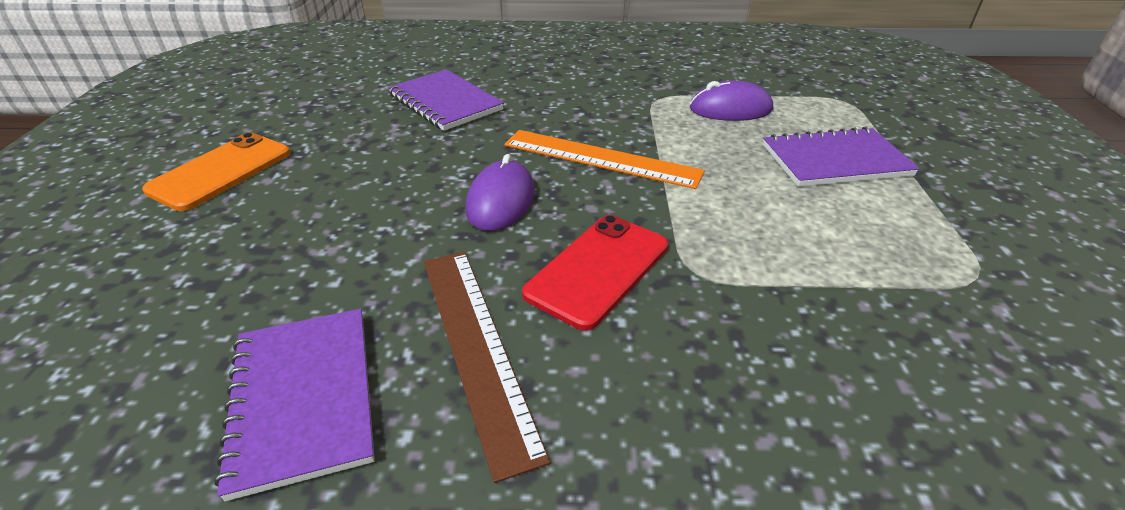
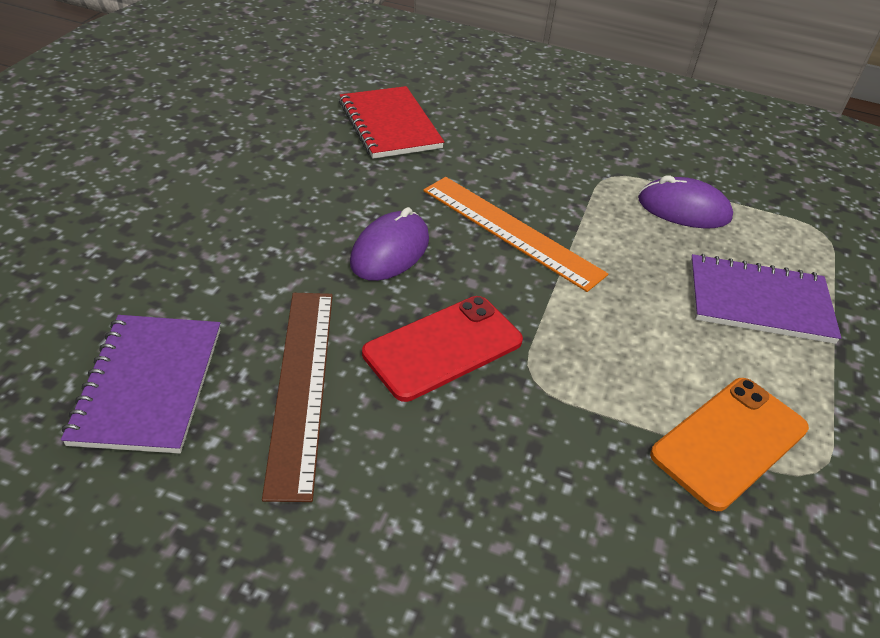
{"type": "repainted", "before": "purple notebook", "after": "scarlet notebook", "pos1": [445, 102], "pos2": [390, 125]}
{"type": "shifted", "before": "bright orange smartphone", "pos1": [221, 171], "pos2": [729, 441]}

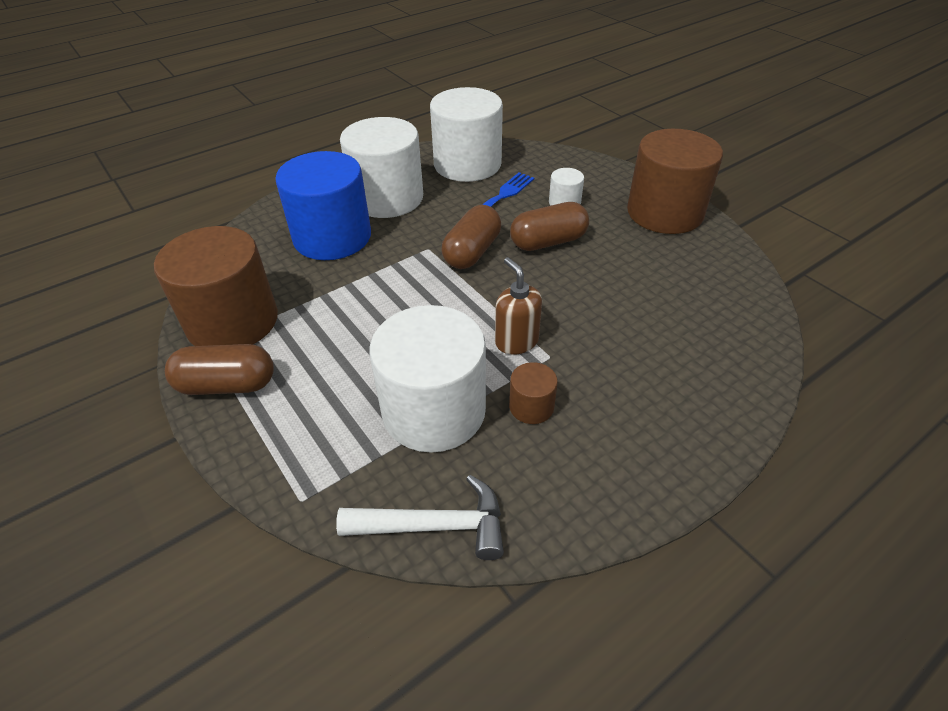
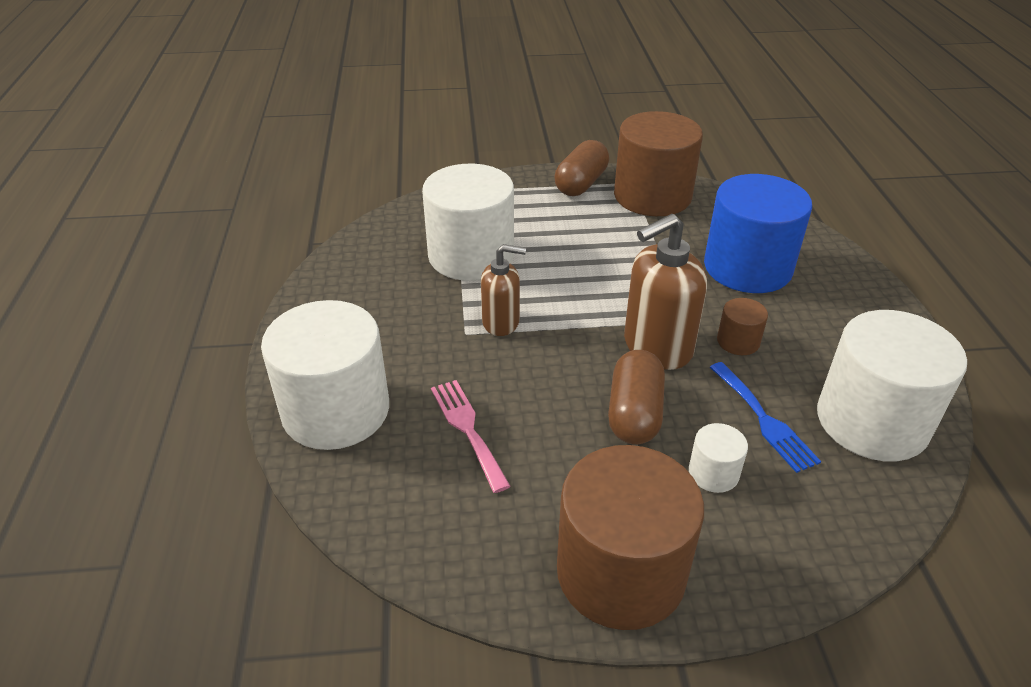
{"type": "shifted", "before": "snow-white cylinder", "pos1": [387, 198], "pos2": [336, 410]}
{"type": "swapped", "before": "russet capsule", "after": "russet soap pump", "pos1": [472, 252], "pos2": [657, 347]}
{"type": "shifted", "before": "russet cylinder", "pos1": [531, 406], "pos2": [738, 341]}
{"type": "gone", "before": "snow-white hammer", "pos1": [434, 526]}
{"type": "new", "after": "pink dinner fork", "pos2": [467, 429]}

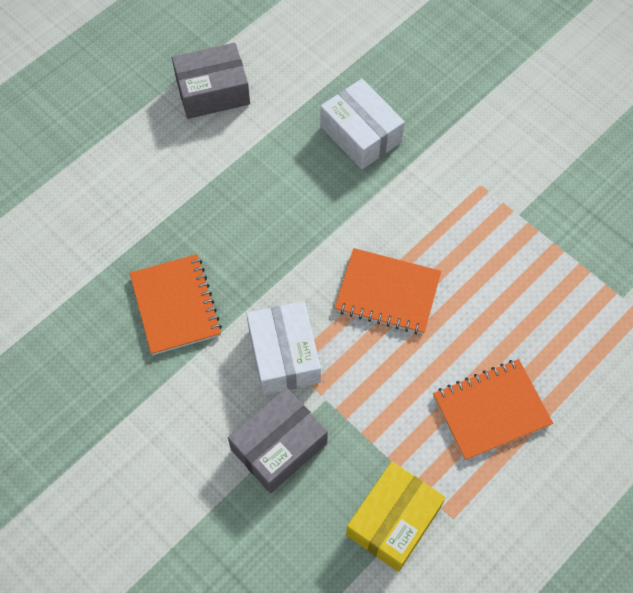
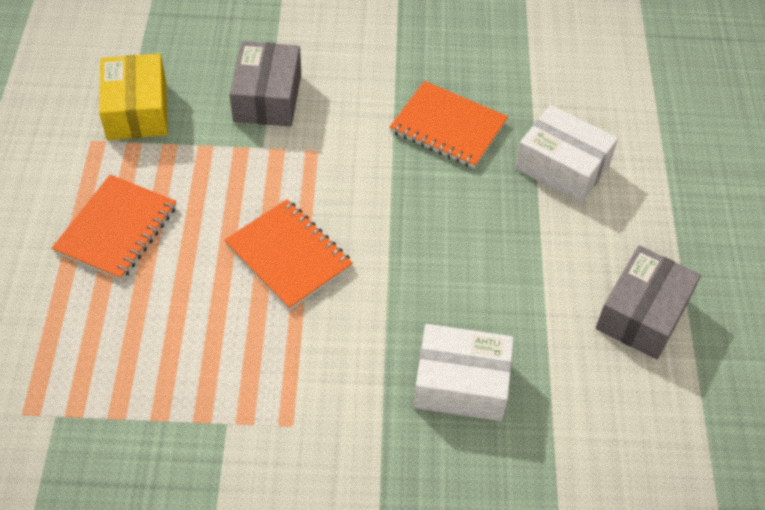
{"type": "rotated", "before": "bright orange notebook", "pos1": [387, 293], "pos2": [288, 256], "turn": 75}
{"type": "shifted", "before": "snow-white box", "pos1": [284, 355], "pos2": [562, 166]}

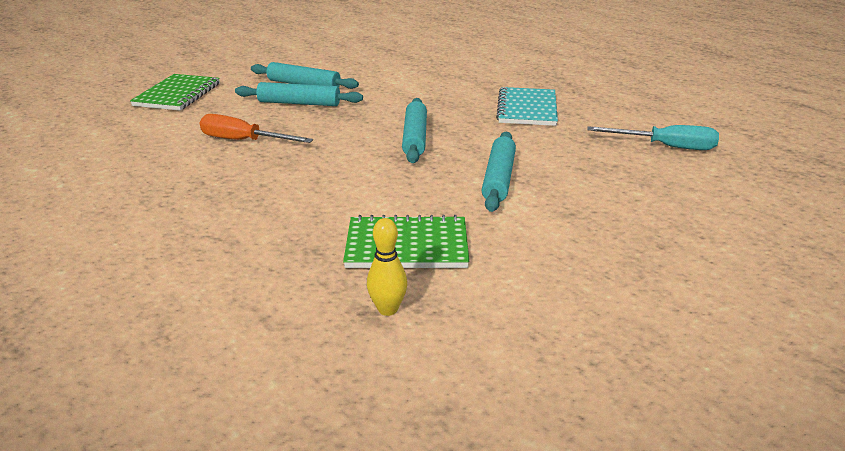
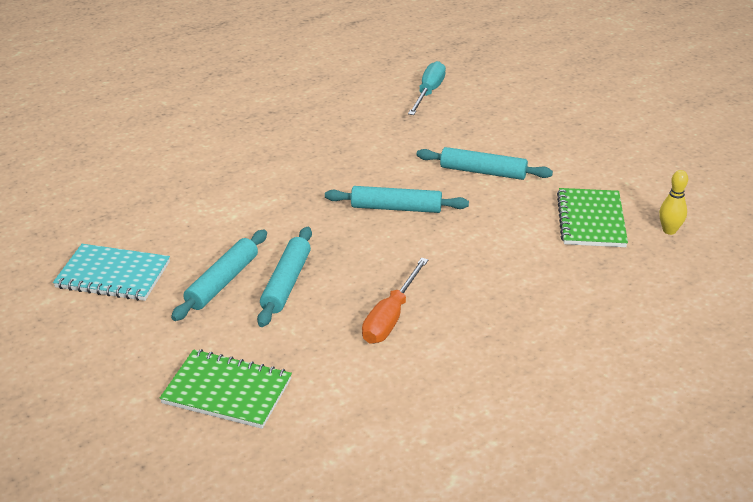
{"type": "shifted", "before": "teal notebook", "pos1": [527, 109], "pos2": [113, 275]}

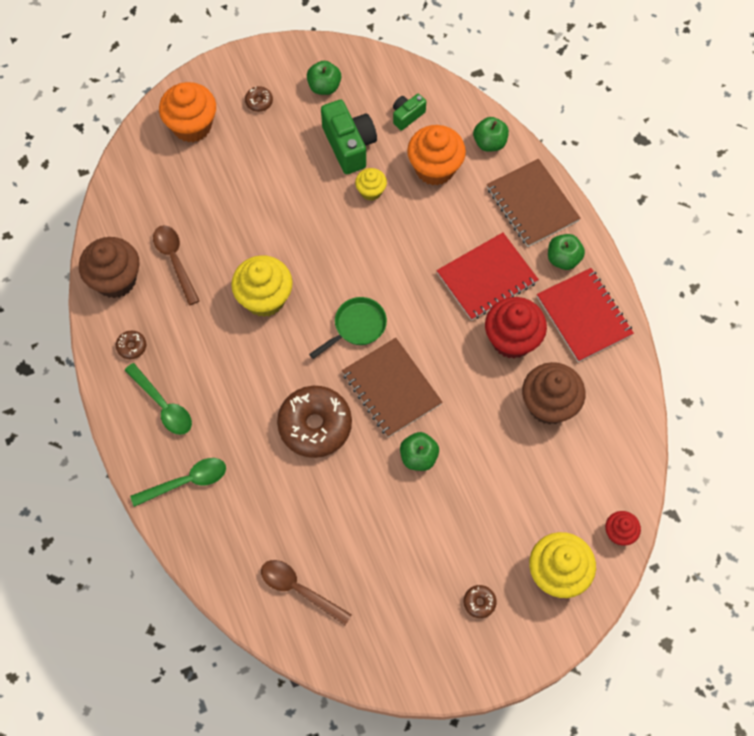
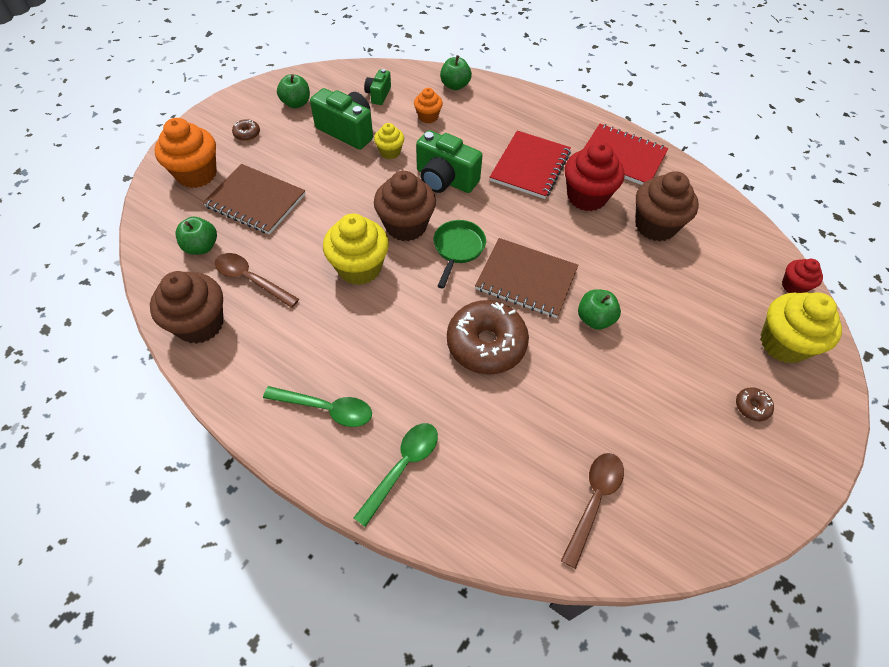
{"type": "scaled", "before": "bright orange fairy cake", "pos1": [435, 168], "pos2": [428, 117], "scale": 0.54}
{"type": "shifted", "before": "russet notebook", "pos1": [532, 204], "pos2": [255, 201]}
{"type": "shifted", "before": "leaf-green apple fruit", "pos1": [563, 259], "pos2": [201, 247]}
{"type": "gone", "before": "russet donut", "pos1": [132, 347]}
{"type": "rotated", "before": "russet tablespoon", "pos1": [299, 589], "pos2": [594, 501], "turn": 120}
{"type": "new", "after": "leaf-green photo camera", "pos2": [445, 180]}
{"type": "new", "after": "russet fairy cake", "pos2": [406, 226]}

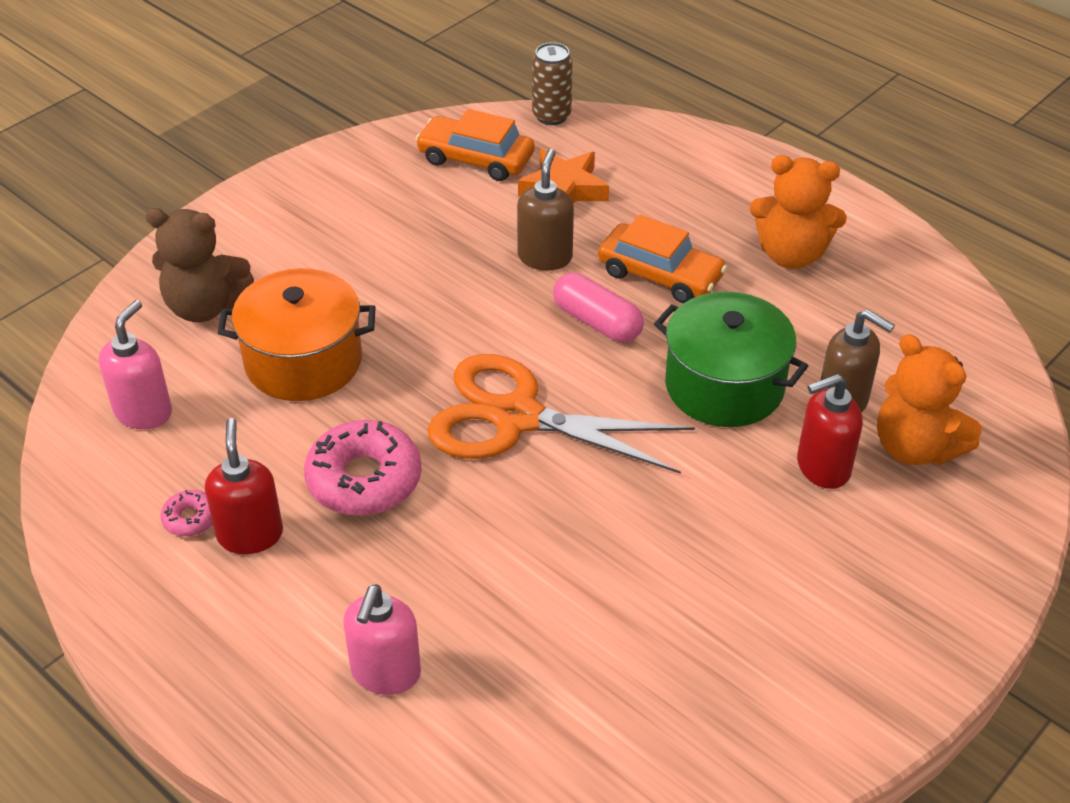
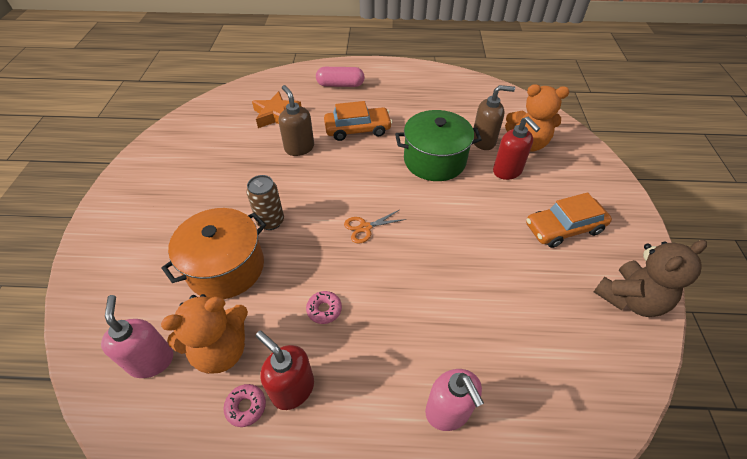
{"type": "shifted", "before": "russet can", "pos1": [551, 116], "pos2": [270, 221]}
{"type": "shifted", "before": "bright orange car", "pos1": [476, 159], "pos2": [564, 228]}
{"type": "shifted", "before": "bright orange teddy bear", "pos1": [791, 254], "pos2": [221, 350]}
{"type": "shifted", "before": "russet teddy bear", "pos1": [205, 306], "pos2": [630, 299]}
{"type": "shifted", "before": "pink capsule", "pos1": [597, 322], "pos2": [340, 85]}
{"type": "scaled", "before": "bright orange pair of scissors", "pos1": [517, 417], "pos2": [365, 227], "scale": 0.41}
{"type": "rotated", "before": "scarlet soap pump", "pos1": [822, 468], "pos2": [507, 171], "turn": -60}
{"type": "scaled", "before": "pink donut", "pos1": [364, 479], "pos2": [324, 309], "scale": 0.47}

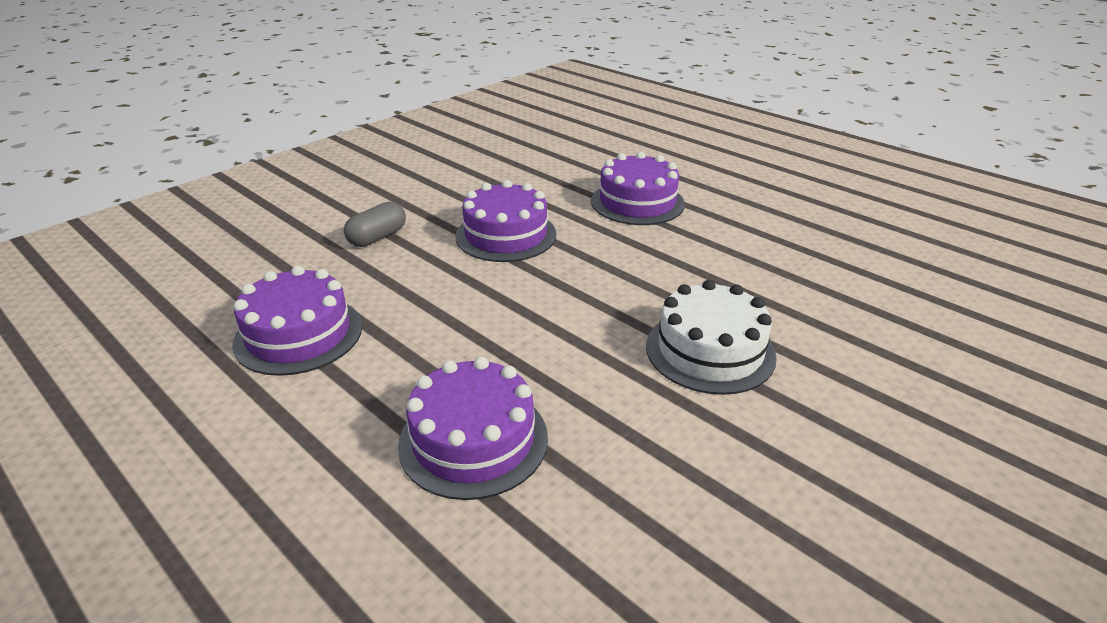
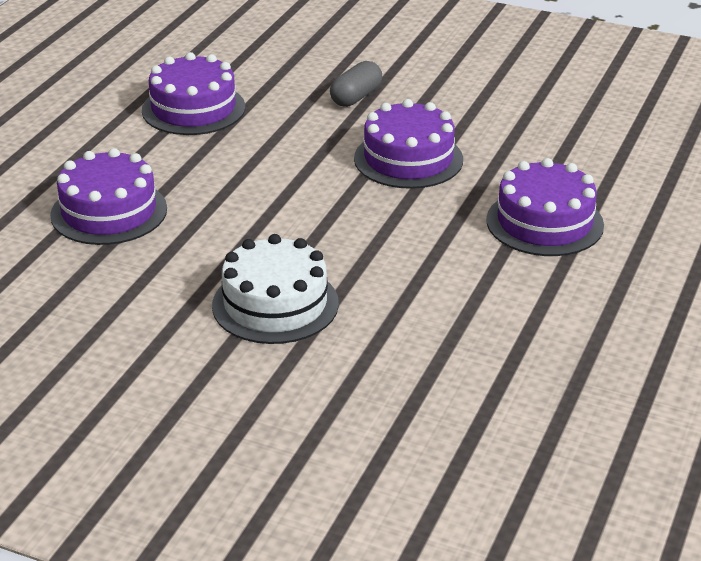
{"type": "rotated", "before": "gray capsule", "pos1": [377, 237], "pos2": [356, 97], "turn": -75}

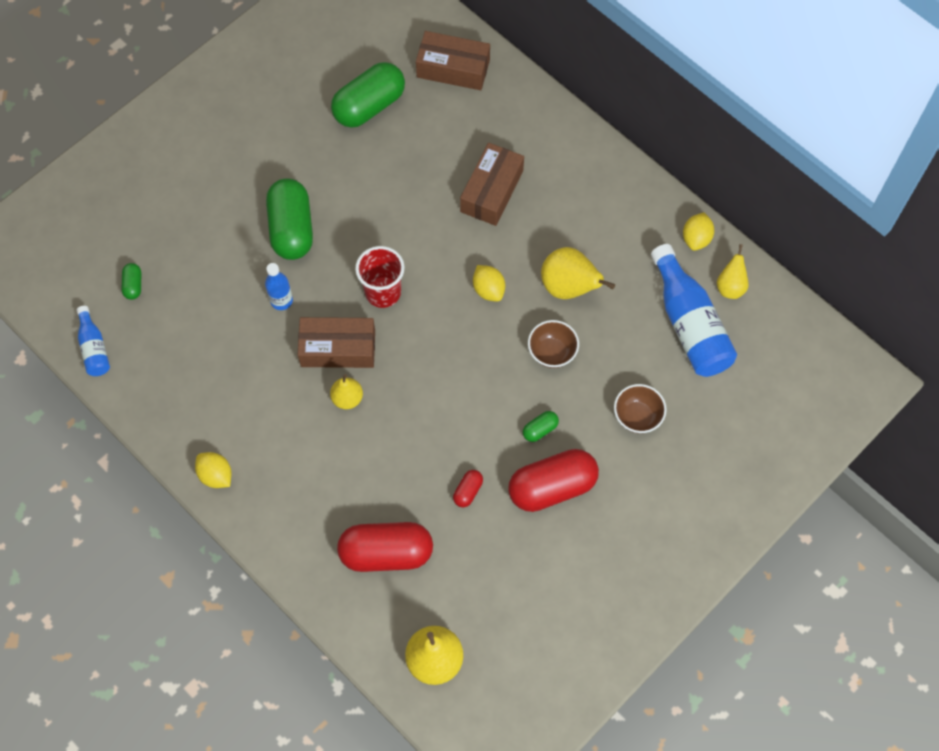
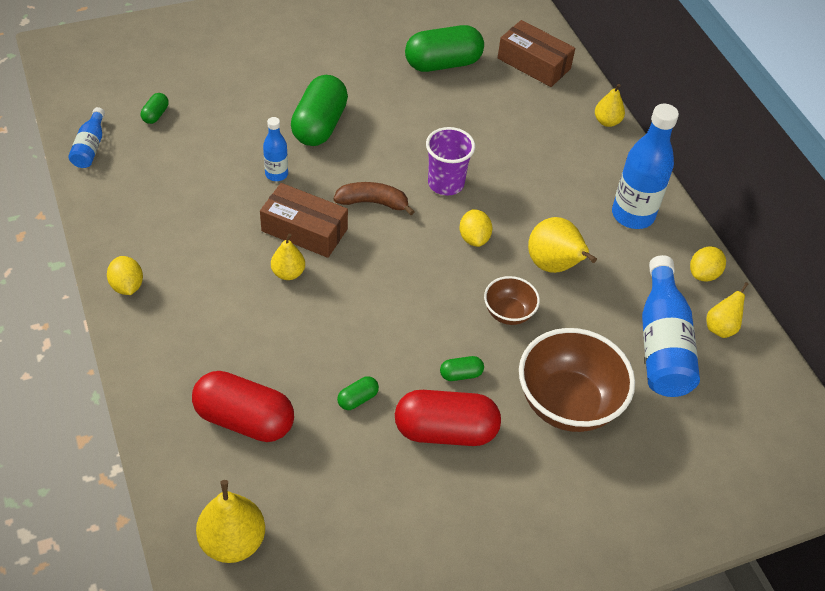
{"type": "gone", "before": "russet box", "pos1": [492, 191]}
{"type": "swapped", "before": "scarlet cup", "after": "russet banana", "pos1": [383, 292], "pos2": [373, 202]}
{"type": "scaled", "before": "russet deep dish", "pos1": [637, 416], "pos2": [568, 403], "scale": 1.93}
{"type": "repainted", "before": "scarlet capsule", "after": "leaf-green capsule", "pos1": [468, 491], "pos2": [357, 399]}
{"type": "new", "after": "bright yellow pear fruit", "pos2": [607, 121]}
{"type": "new", "after": "cobalt drink bottle", "pos2": [632, 215]}
{"type": "new", "after": "purple cup", "pos2": [446, 183]}

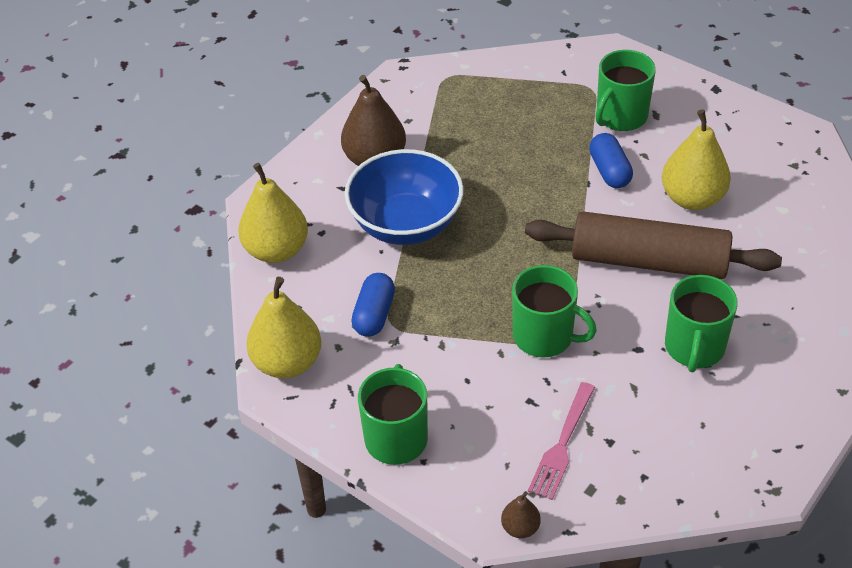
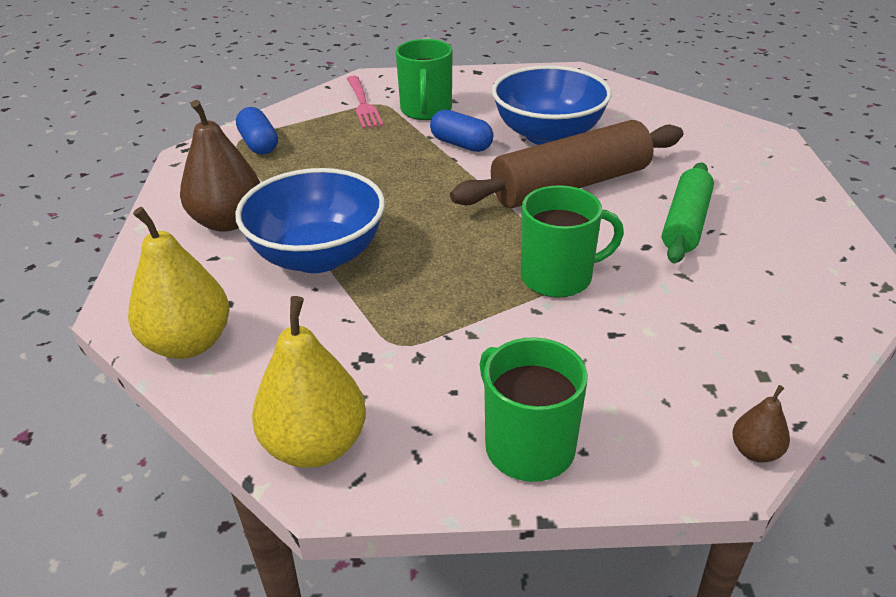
{"type": "swapped", "before": "bright yellow pear fruit", "after": "cobalt deep dish", "pos1": [692, 198], "pos2": [548, 135]}
{"type": "shifted", "before": "cobalt capsule", "pos1": [374, 314], "pos2": [259, 144]}
{"type": "swapped", "before": "leaf-green coffee mug", "after": "leaf-green pastry roller", "pos1": [694, 348], "pos2": [686, 223]}
{"type": "shifted", "before": "pink dinner fork", "pos1": [562, 445], "pos2": [363, 104]}

